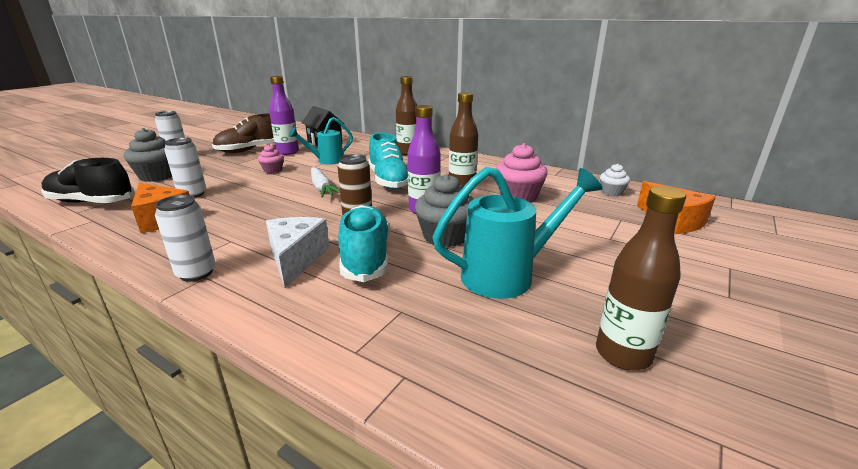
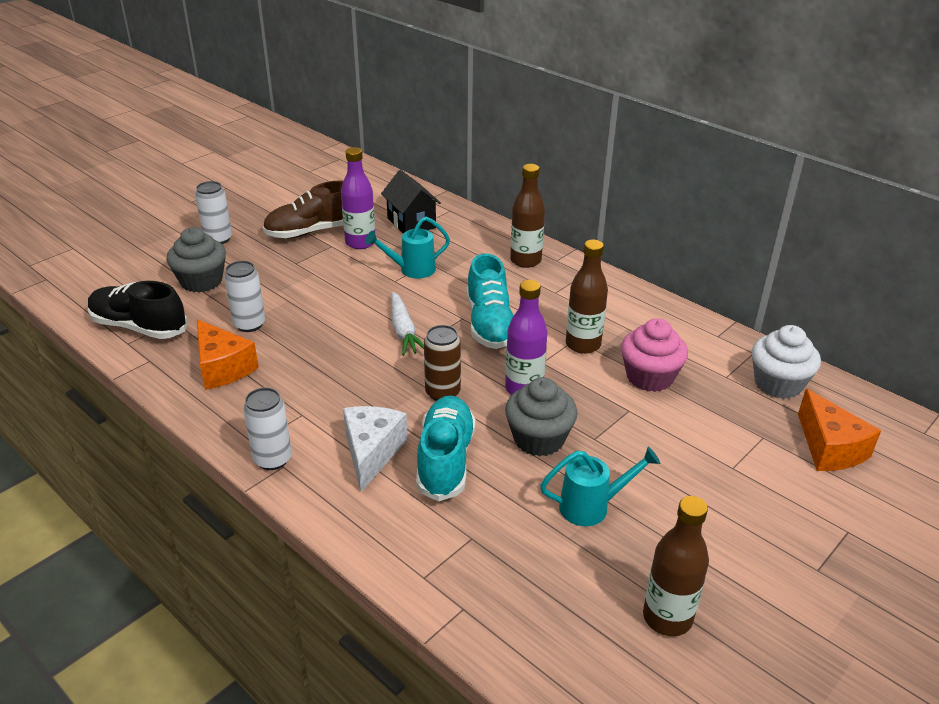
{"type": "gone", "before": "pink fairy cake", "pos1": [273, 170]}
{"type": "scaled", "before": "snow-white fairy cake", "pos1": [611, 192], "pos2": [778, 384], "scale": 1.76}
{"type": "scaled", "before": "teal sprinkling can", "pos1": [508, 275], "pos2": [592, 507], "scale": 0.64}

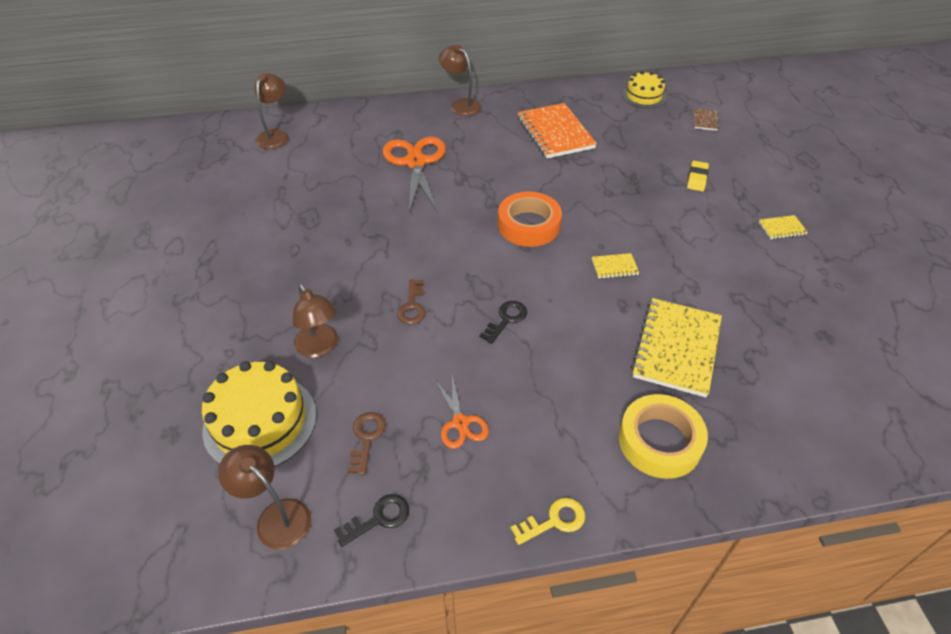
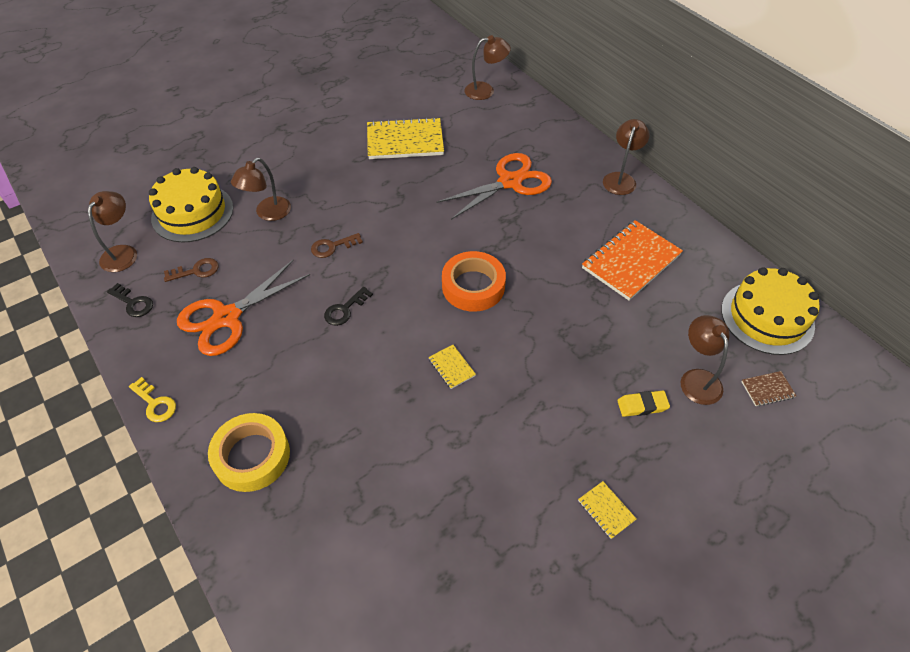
{"type": "scaled", "before": "bright yellow gateau", "pos1": [644, 96], "pos2": [767, 317], "scale": 1.62}
{"type": "shifted", "before": "bright yellow notebook", "pos1": [676, 348], "pos2": [405, 141]}
{"type": "rotated", "before": "jet-black latchkey", "pos1": [506, 319], "pos2": [345, 309], "turn": 120}
{"type": "scaled", "before": "bright orange pair of scissors", "pos1": [460, 423], "pos2": [227, 317], "scale": 1.9}
{"type": "new", "after": "russet desk lamp", "pos2": [697, 379]}

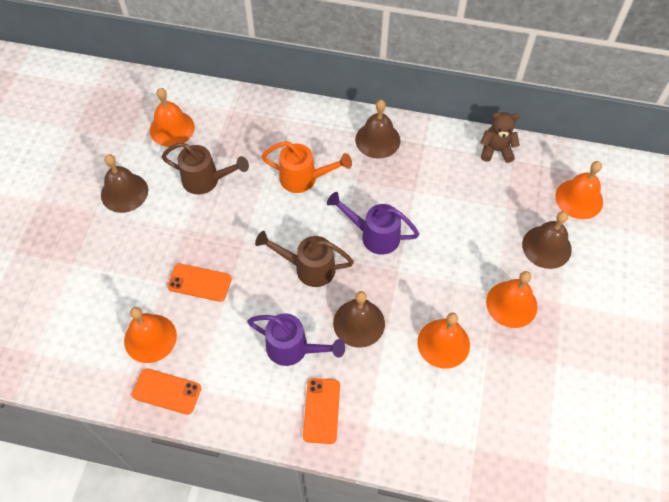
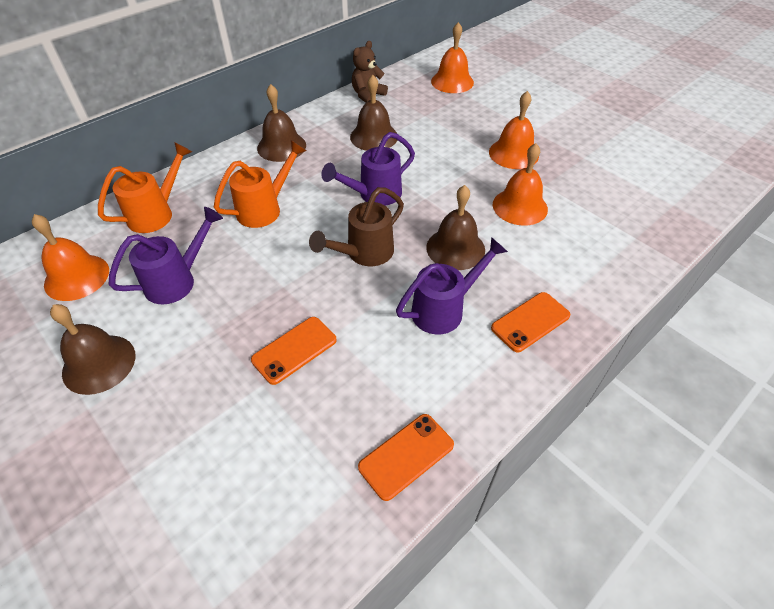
{"type": "repainted", "before": "russet sprinkling can", "after": "purple sprinkling can", "pos1": [206, 180], "pos2": [177, 281]}
{"type": "shifted", "before": "russet school bell", "pos1": [546, 247], "pos2": [374, 136]}
{"type": "gone", "before": "bright orange school bell", "pos1": [150, 338]}
{"type": "rotated", "before": "bright orange smartphone", "pos1": [321, 410], "pos2": [530, 322], "turn": -75}
{"type": "new", "after": "bright orange sprinkling can", "pos2": [156, 213]}

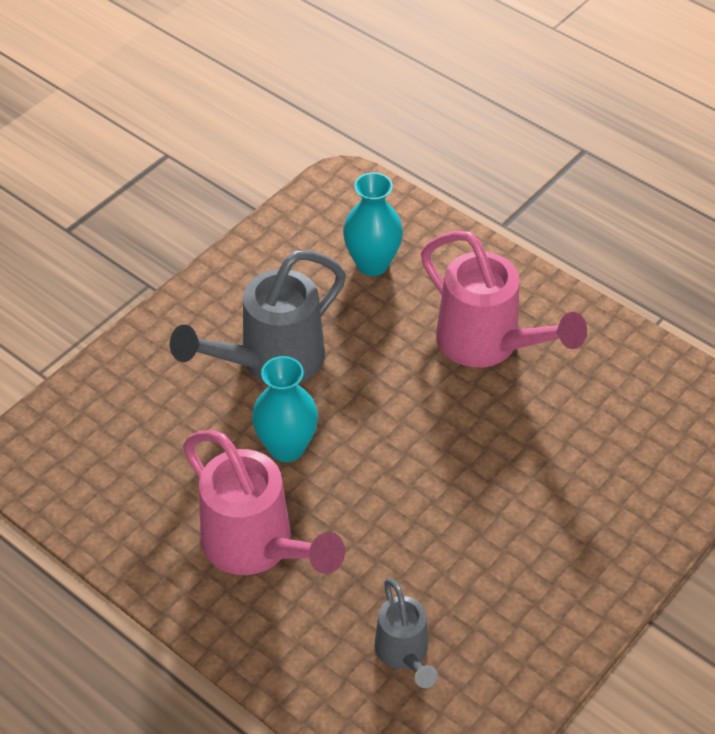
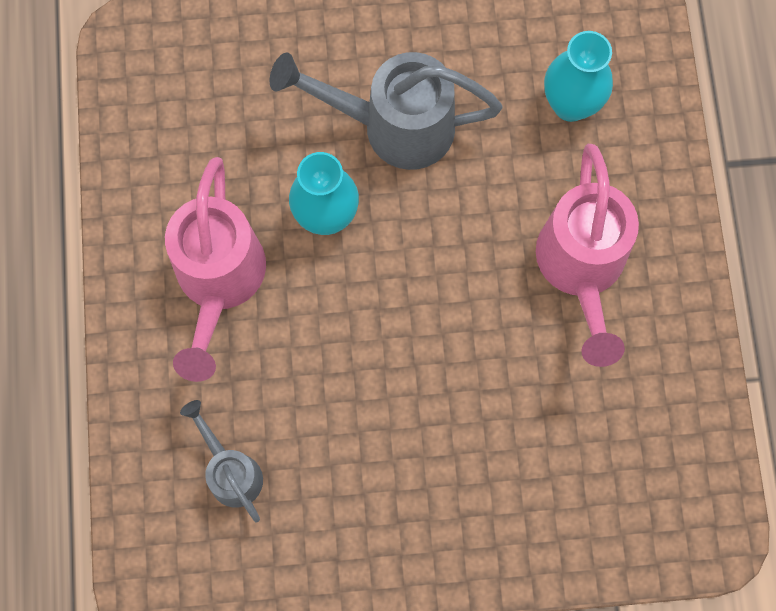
{"type": "rotated", "before": "gray sprinkling can", "pos1": [404, 654], "pos2": [231, 471], "turn": 120}

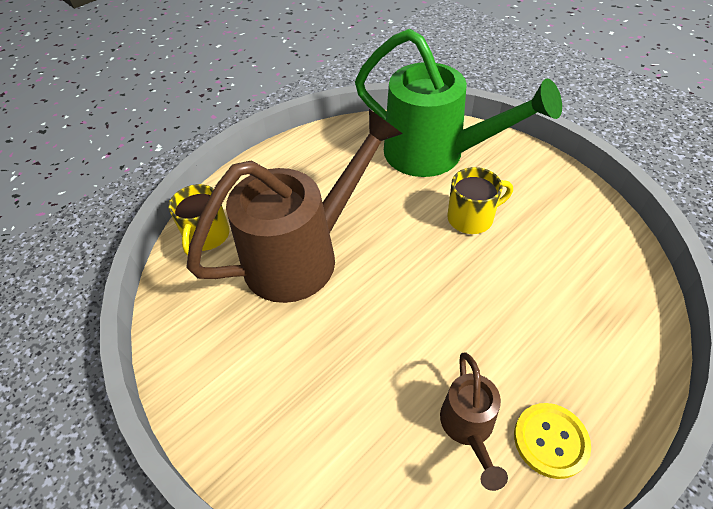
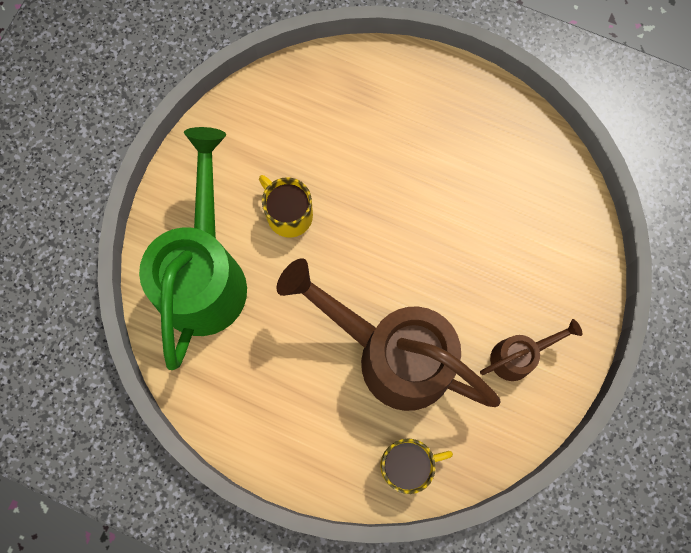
{"type": "shifted", "before": "russet sprinkling can", "pos1": [468, 428], "pos2": [518, 356]}
{"type": "gone", "before": "bright yellow sewing button", "pos1": [550, 440]}

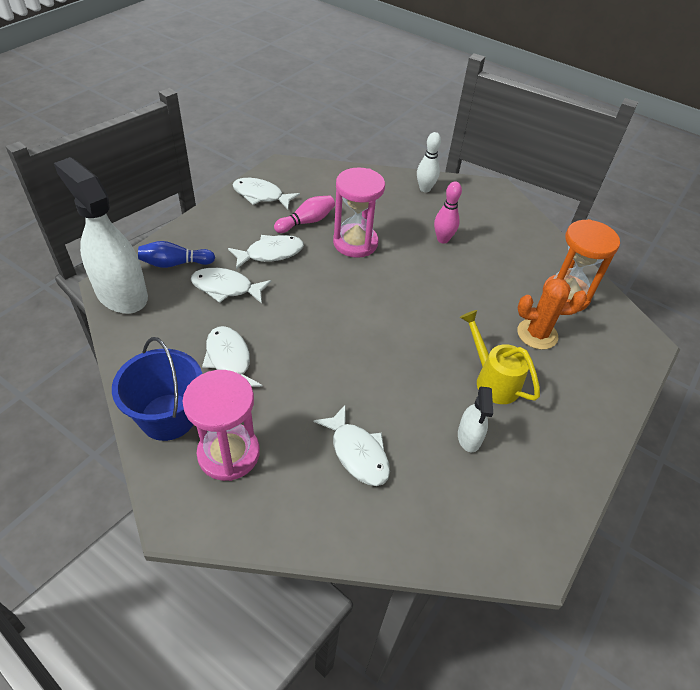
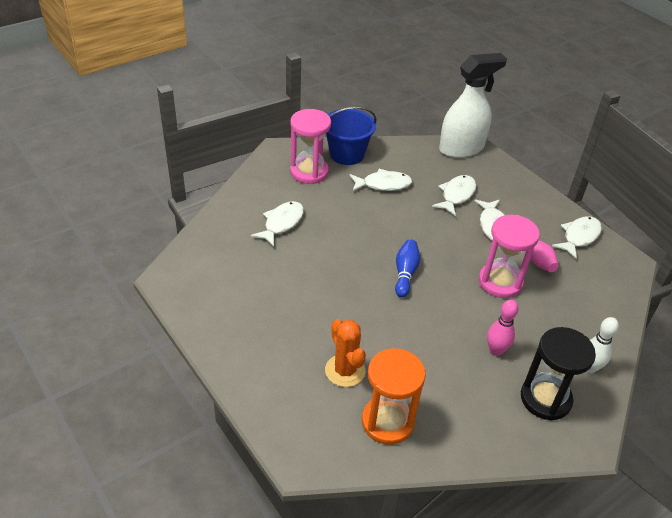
{"type": "shifted", "before": "cobalt tenpin", "pos1": [175, 263], "pos2": [405, 273]}
{"type": "rotated", "before": "bright orange saguaro cactus", "pos1": [537, 334], "pos2": [345, 371], "turn": -45}
{"type": "gone", "before": "bright yellow sprinkling can", "pos1": [492, 380]}
{"type": "gone", "before": "snow-white sprayer", "pos1": [469, 437]}
{"type": "rotated", "before": "snow-white fish", "pos1": [357, 453], "pos2": [282, 223], "turn": 135}
{"type": "new", "after": "jet-black sandglass", "pos2": [545, 399]}

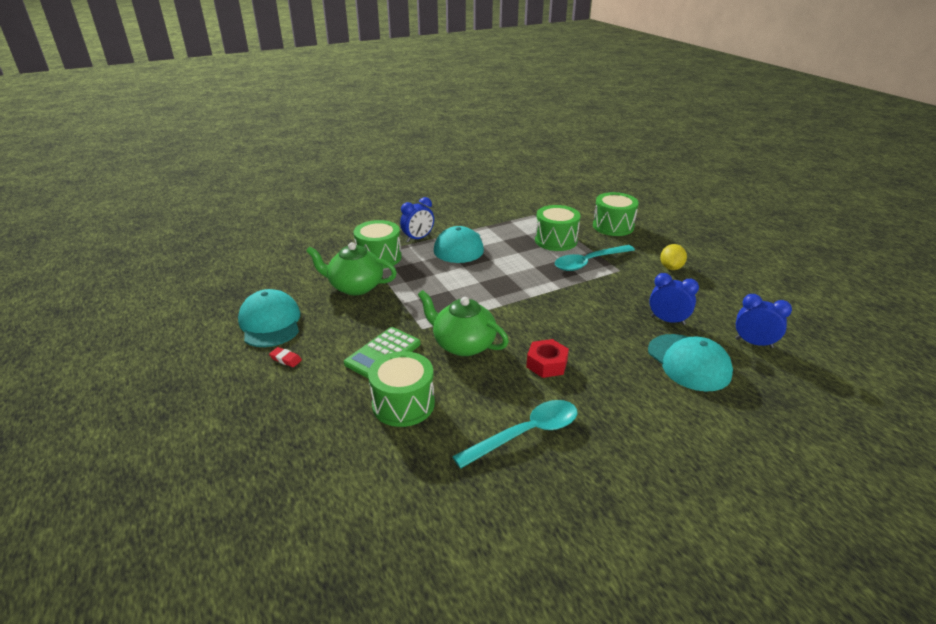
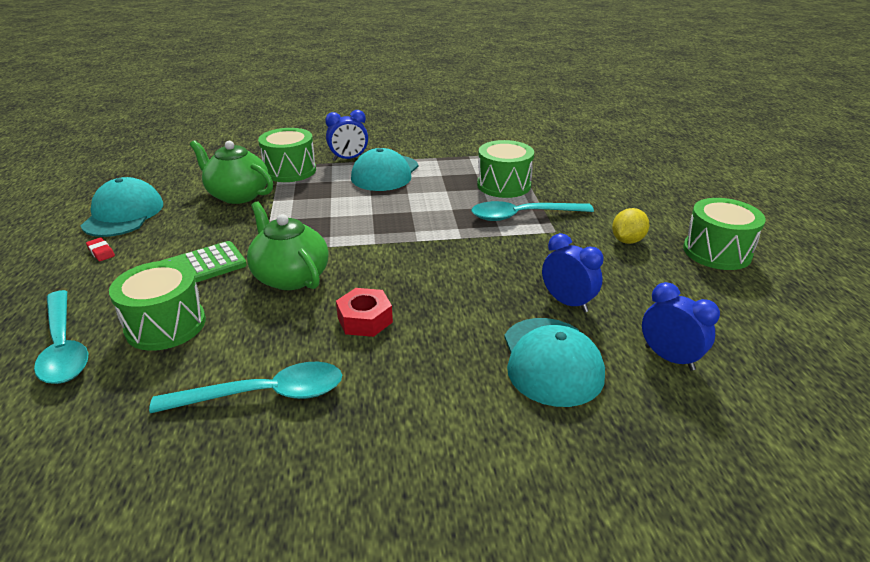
{"type": "shifted", "before": "leaf-green toy drum", "pos1": [613, 226], "pos2": [717, 252]}
{"type": "new", "after": "teal tablespoon", "pos2": [63, 347]}

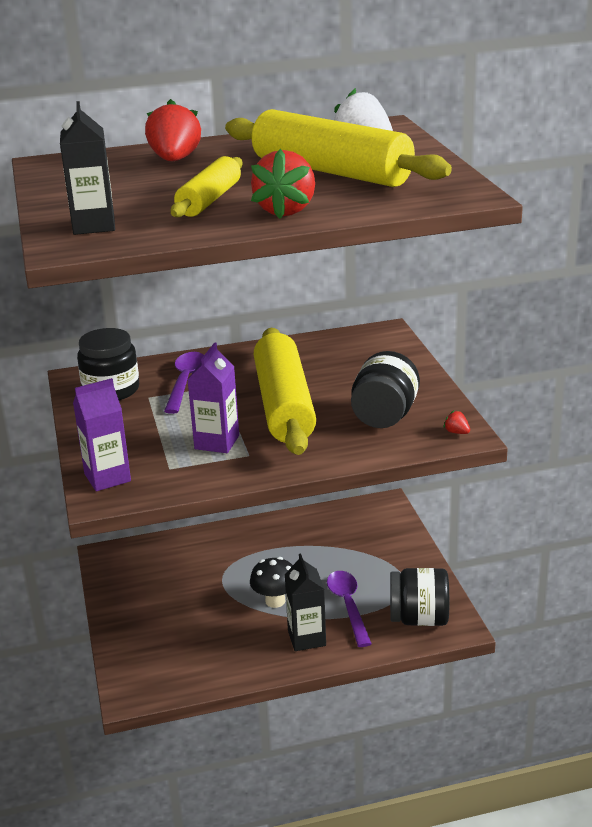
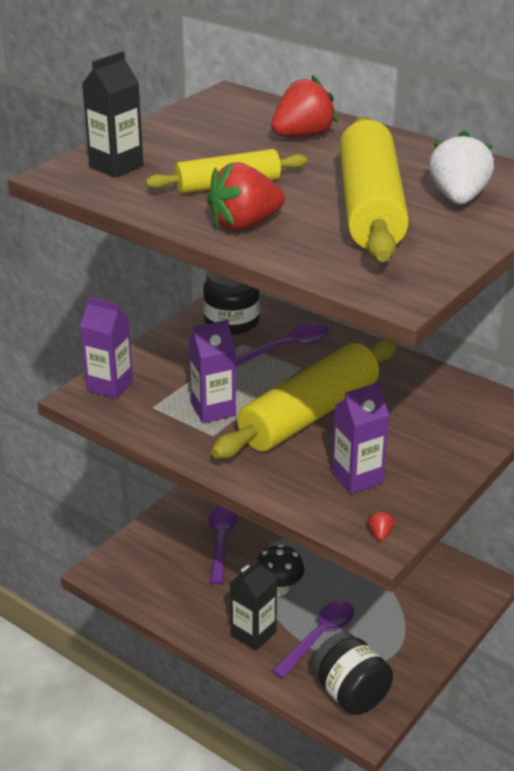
{"type": "swapped", "before": "jet-black preserve jar", "after": "purple juice carton", "pos1": [384, 416], "pos2": [357, 478]}
{"type": "new", "after": "purple tablespoon", "pos2": [221, 541]}

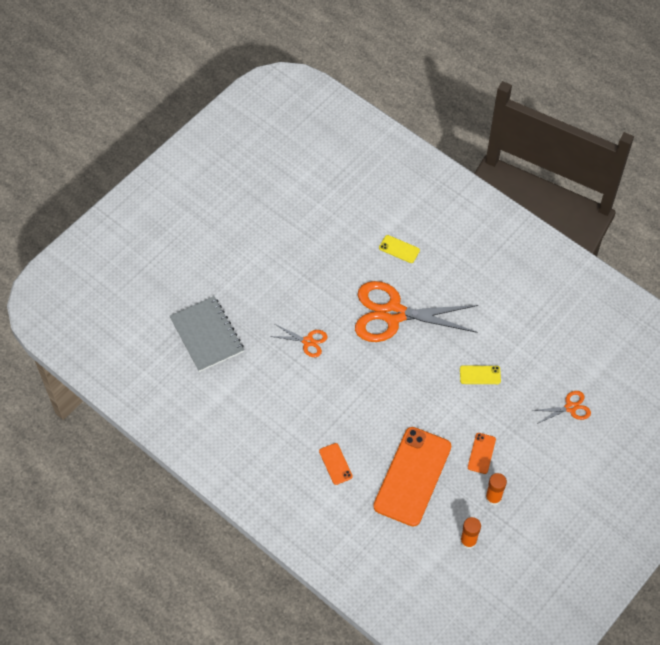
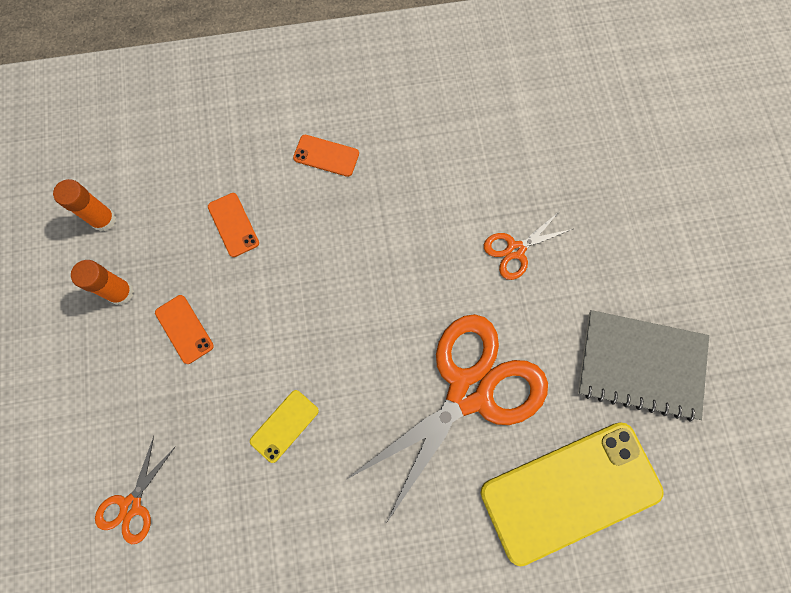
{"type": "scaled", "before": "bright yellow smartphone", "pos1": [399, 249], "pos2": [570, 491], "scale": 2.36}
{"type": "shifted", "before": "gray notebook", "pos1": [206, 335], "pos2": [641, 365]}
{"type": "scaled", "before": "bright orange smartphone", "pos1": [412, 476], "pos2": [233, 225], "scale": 0.42}

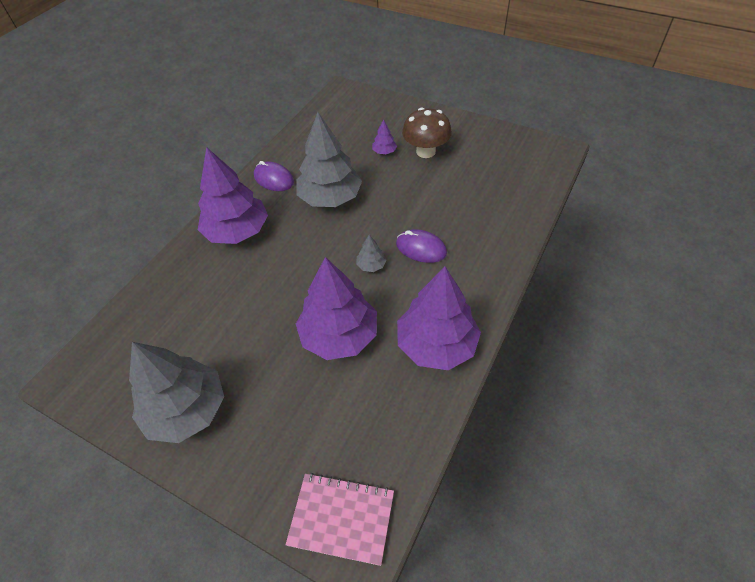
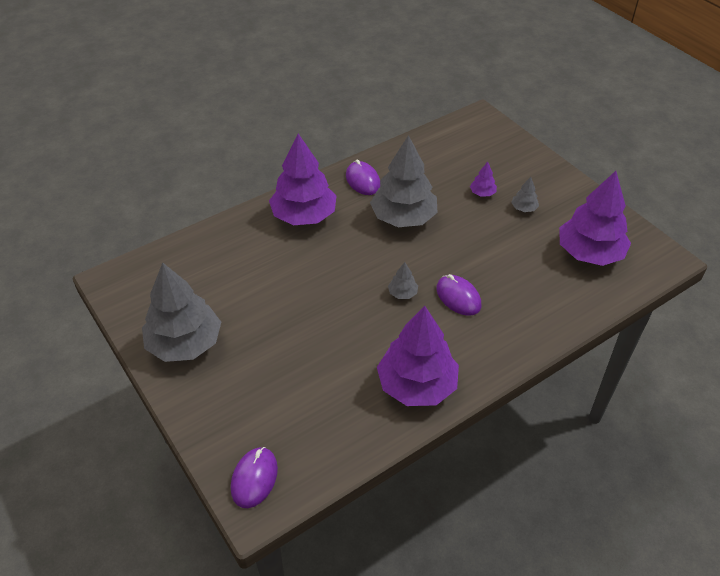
{"type": "swapped", "before": "russet mushroom", "after": "gray fir tree", "pos1": [425, 151], "pos2": [524, 208]}
{"type": "shifted", "before": "purple fir tree", "pos1": [339, 335], "pos2": [589, 253]}
{"type": "swapped", "before": "pink notebook", "after": "purple mouse", "pos1": [341, 518], "pos2": [254, 478]}

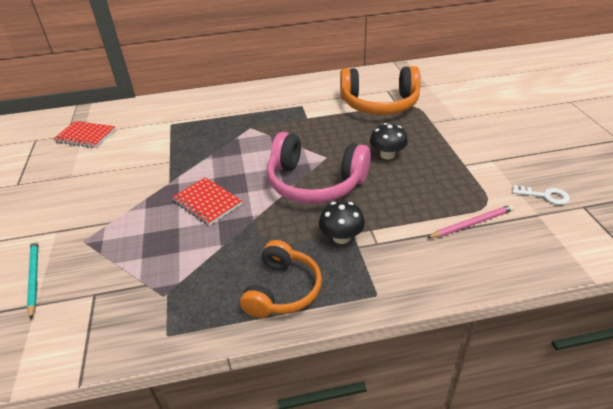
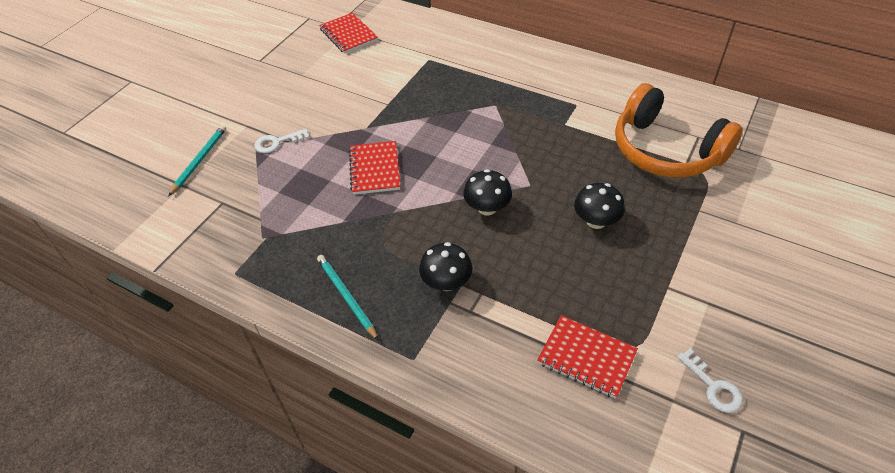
{"type": "swapped", "before": "pink over-ear headphones", "after": "jet-black mushroom", "pos1": [315, 182], "pos2": [487, 208]}
{"type": "swapped", "before": "pink lead pencil", "after": "scarlet notebook", "pos1": [472, 223], "pos2": [586, 358]}
{"type": "swapped", "before": "bright orange over-ear headphones", "after": "teal lead pencil", "pos1": [282, 290], "pos2": [346, 297]}
{"type": "new", "after": "snow-white latchkey", "pos2": [277, 142]}

